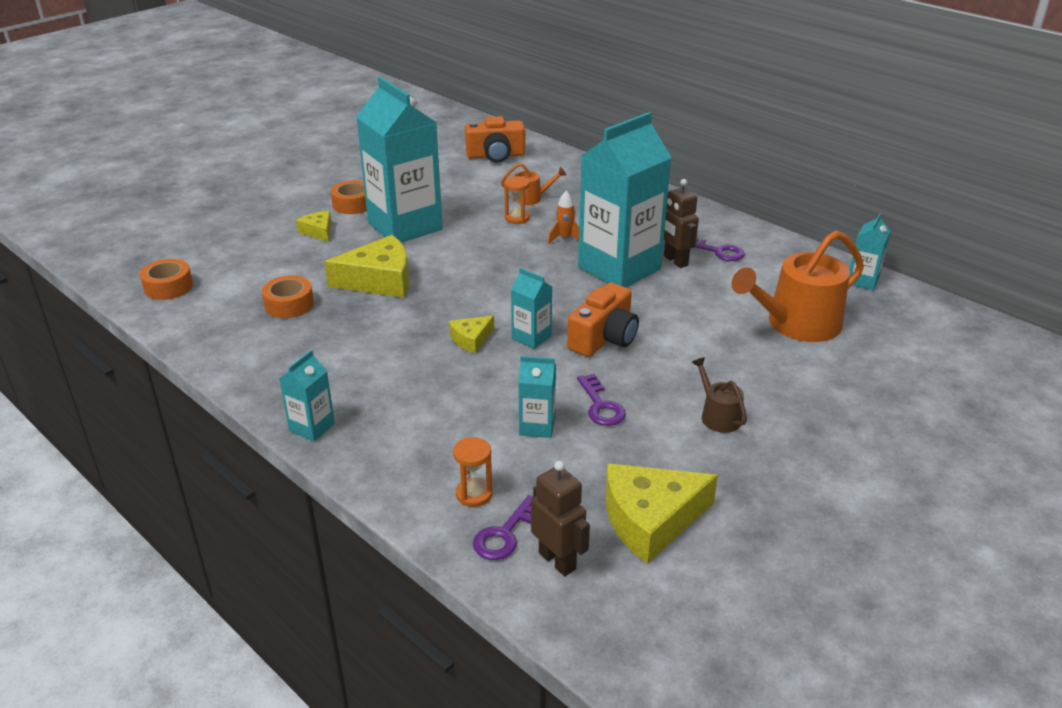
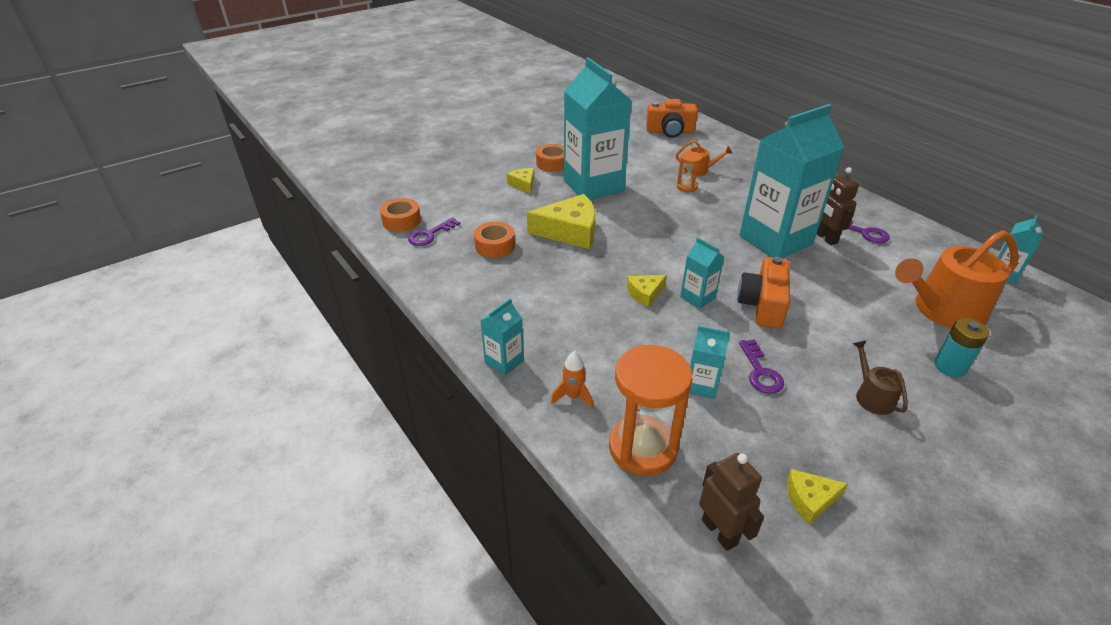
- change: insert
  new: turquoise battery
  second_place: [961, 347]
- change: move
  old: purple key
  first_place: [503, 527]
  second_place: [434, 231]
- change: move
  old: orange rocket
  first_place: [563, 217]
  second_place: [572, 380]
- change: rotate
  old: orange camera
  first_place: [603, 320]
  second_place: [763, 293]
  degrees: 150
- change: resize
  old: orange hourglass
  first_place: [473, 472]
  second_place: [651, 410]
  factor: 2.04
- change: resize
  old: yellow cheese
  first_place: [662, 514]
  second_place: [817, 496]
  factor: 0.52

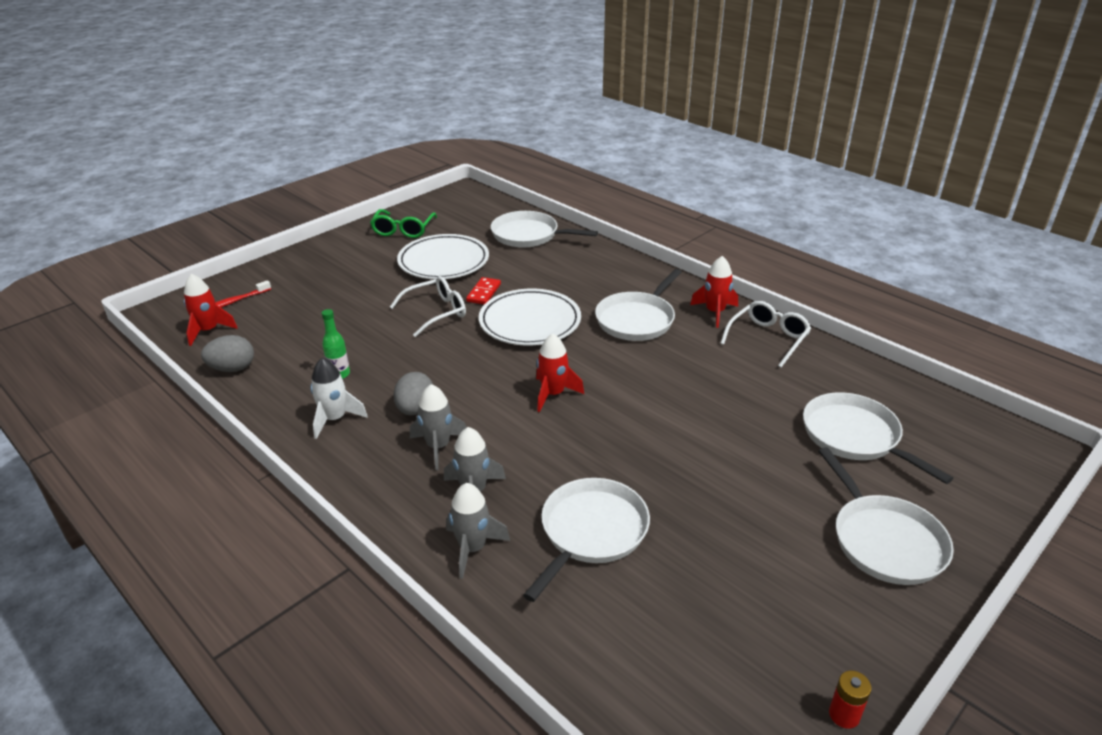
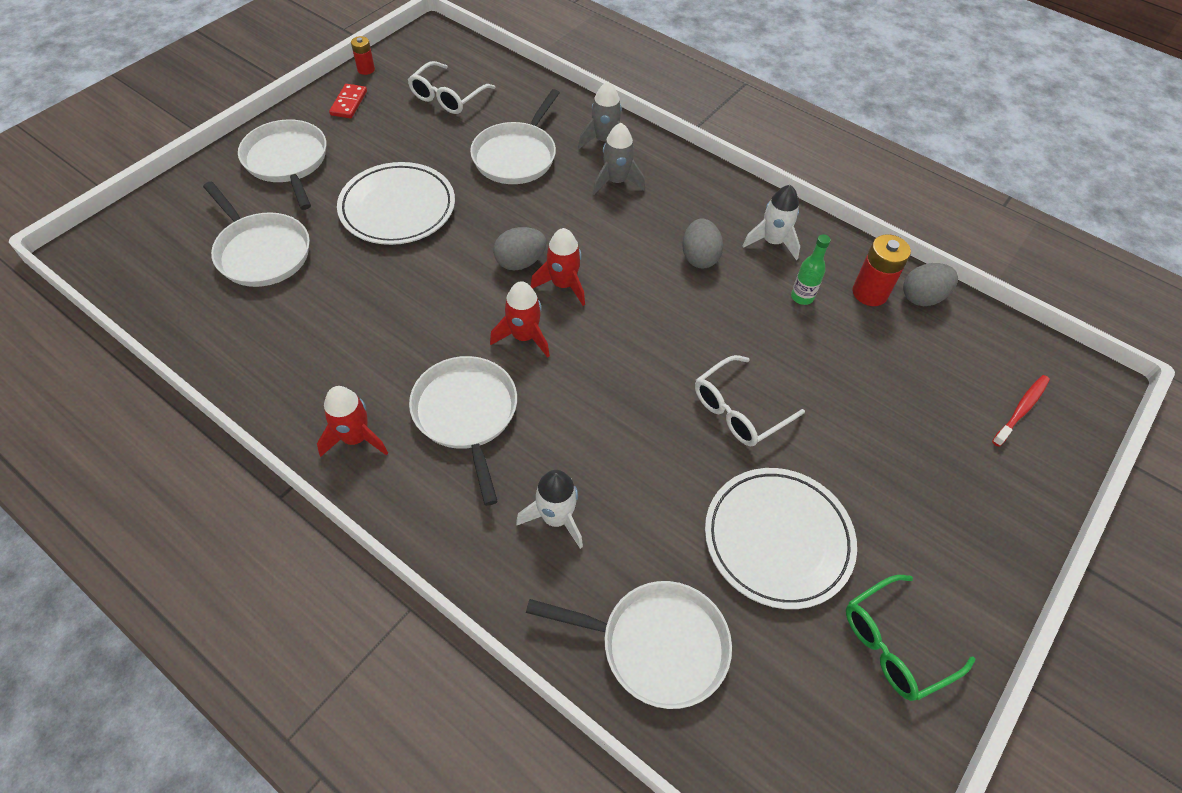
- change: delete
  old: grey rocket
  first_place: [438, 427]
- change: insert
  new: grey egg
  second_place: [520, 249]
- change: insert
  new: white rocket
  second_place: [549, 509]
- change: insert
  new: red battery
  second_place: [882, 270]
- change: move
  old: red rocket
  first_place: [211, 310]
  second_place: [520, 319]
- change: move
  old: red domino
  first_place: [483, 291]
  second_place: [348, 101]
- change: move
  old: white plate
  first_place: [530, 317]
  second_place: [396, 203]
- change: move
  old: white glasses
  first_place: [765, 334]
  second_place: [452, 87]
- change: rotate
  old: green glasses
  first_place: [403, 223]
  second_place: [911, 638]
  degrees: -120
- change: rotate
  old: white pan
  first_place: [638, 305]
  second_place: [463, 431]
  degrees: -45

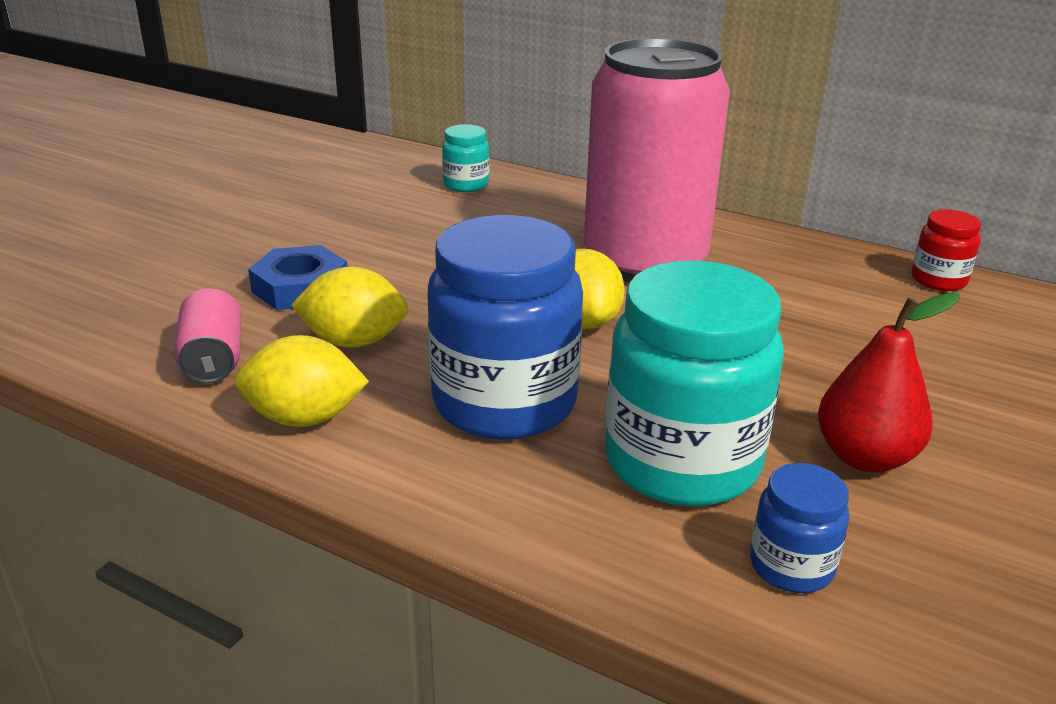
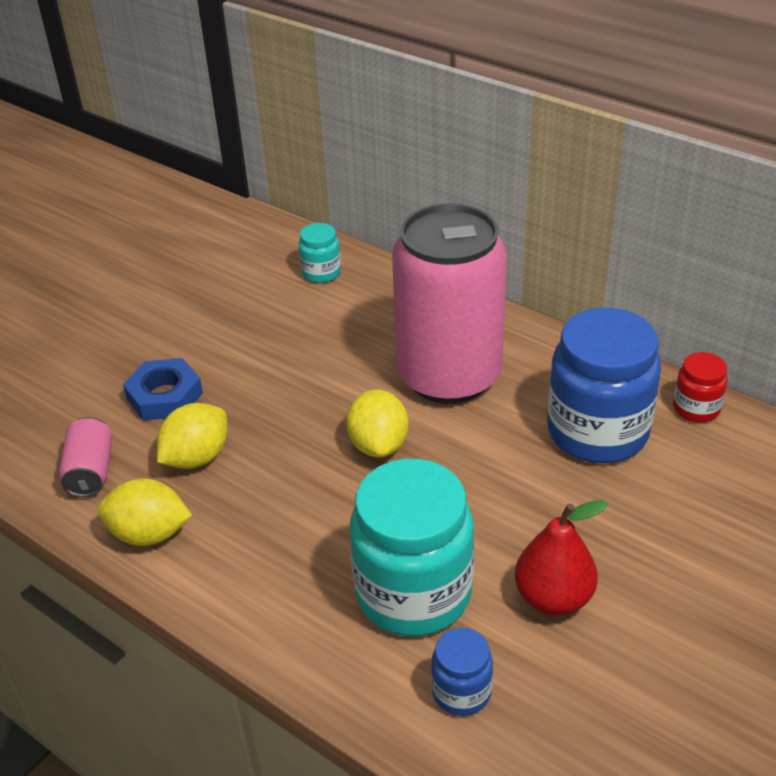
- change: move
  old: blue jar
  first_place: [505, 327]
  second_place: [604, 385]
- change: rotate
  old: yellow lemon
  first_place: [349, 307]
  second_place: [192, 436]
  degrees: -60

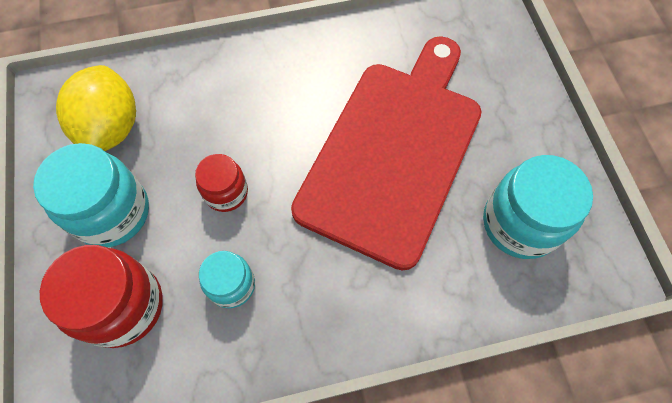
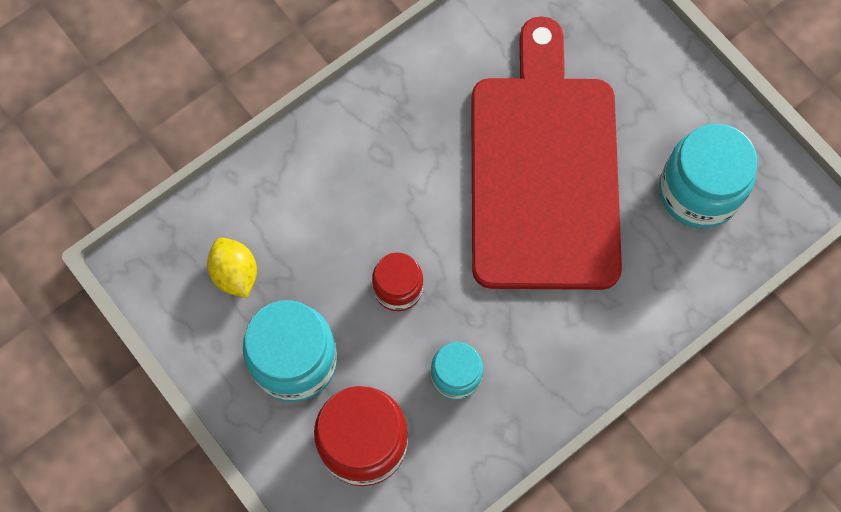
- change: resize
  old: yellow lemon
  first_place: [96, 108]
  second_place: [232, 268]
  factor: 0.59

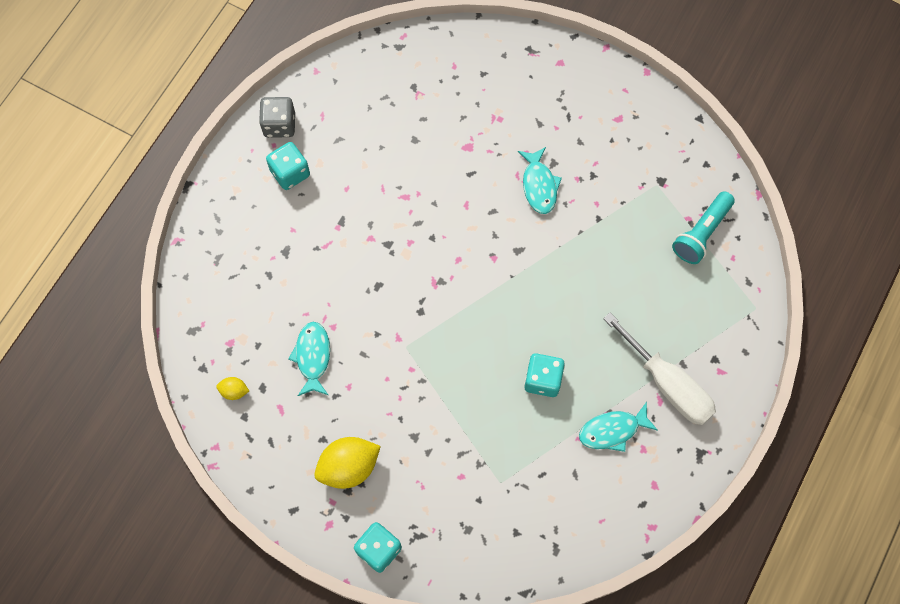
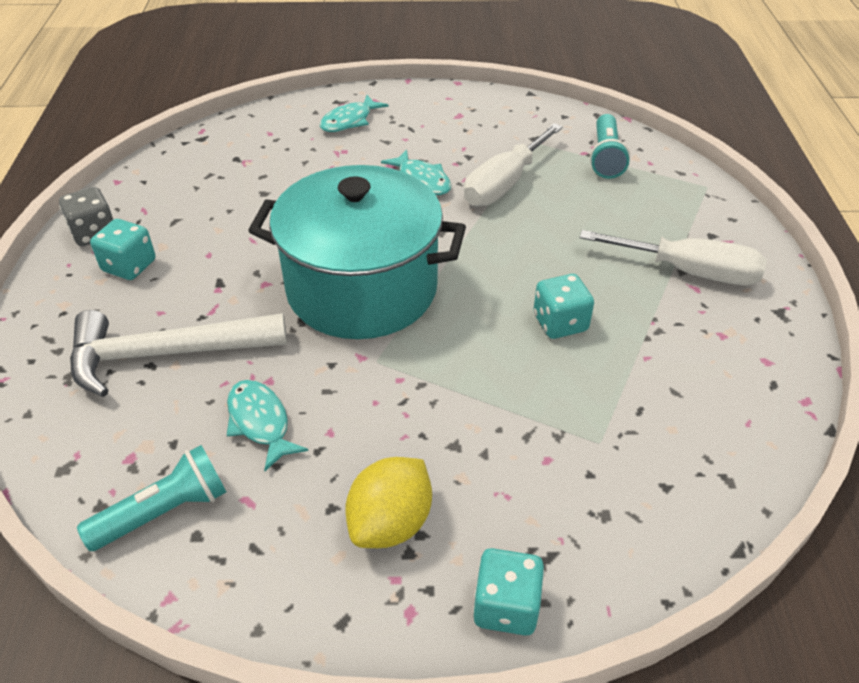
- change: insert
  new: white hammer
  second_place: [178, 353]
- change: insert
  new: turquoise pot
  second_place: [357, 252]
- change: insert
  new: white screwdriver
  second_place: [513, 164]
- change: move
  old: turquoise fish
  first_place: [618, 427]
  second_place: [354, 113]
- change: replace
  old: yellow lemon
  new: turquoise flashlight
  first_place: [232, 388]
  second_place: [151, 498]

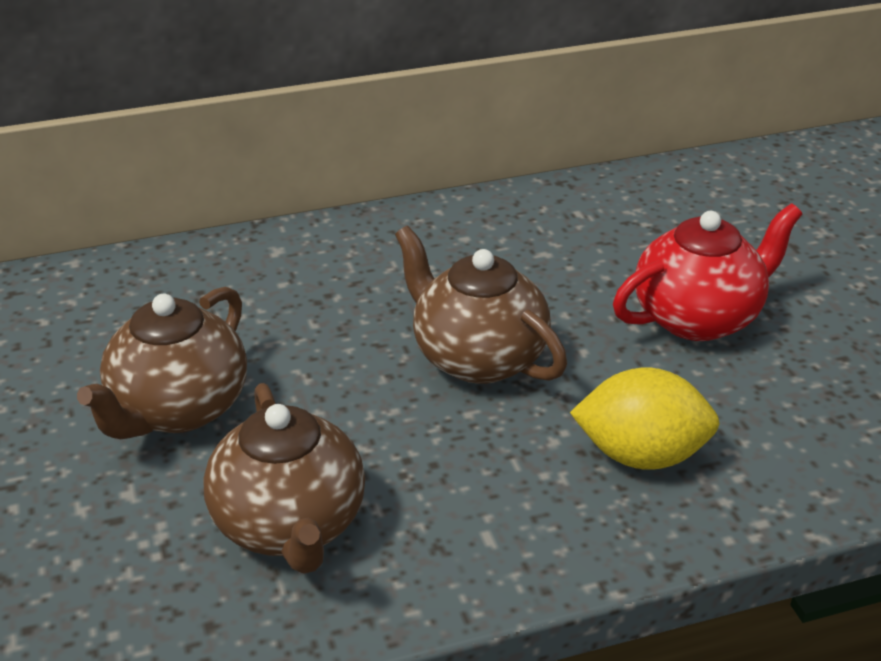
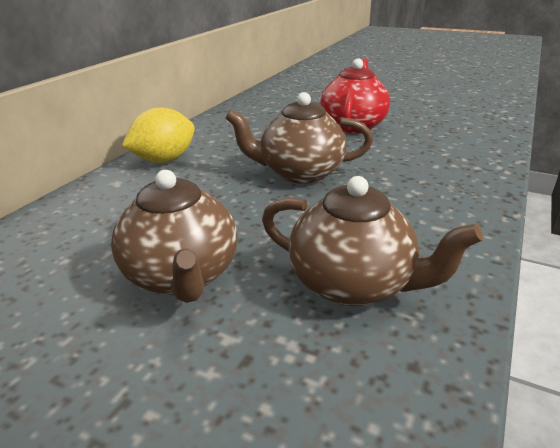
- change: move
  old: yellow lemon
  first_place: [645, 418]
  second_place: [158, 135]

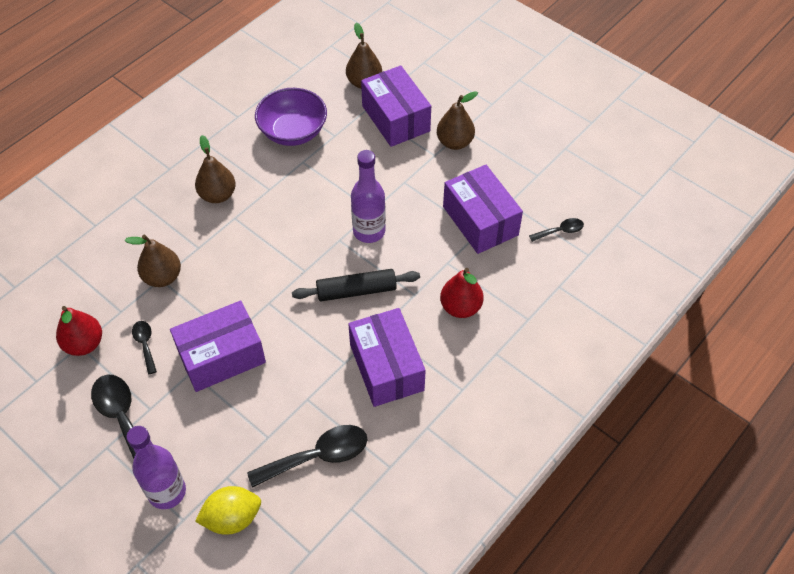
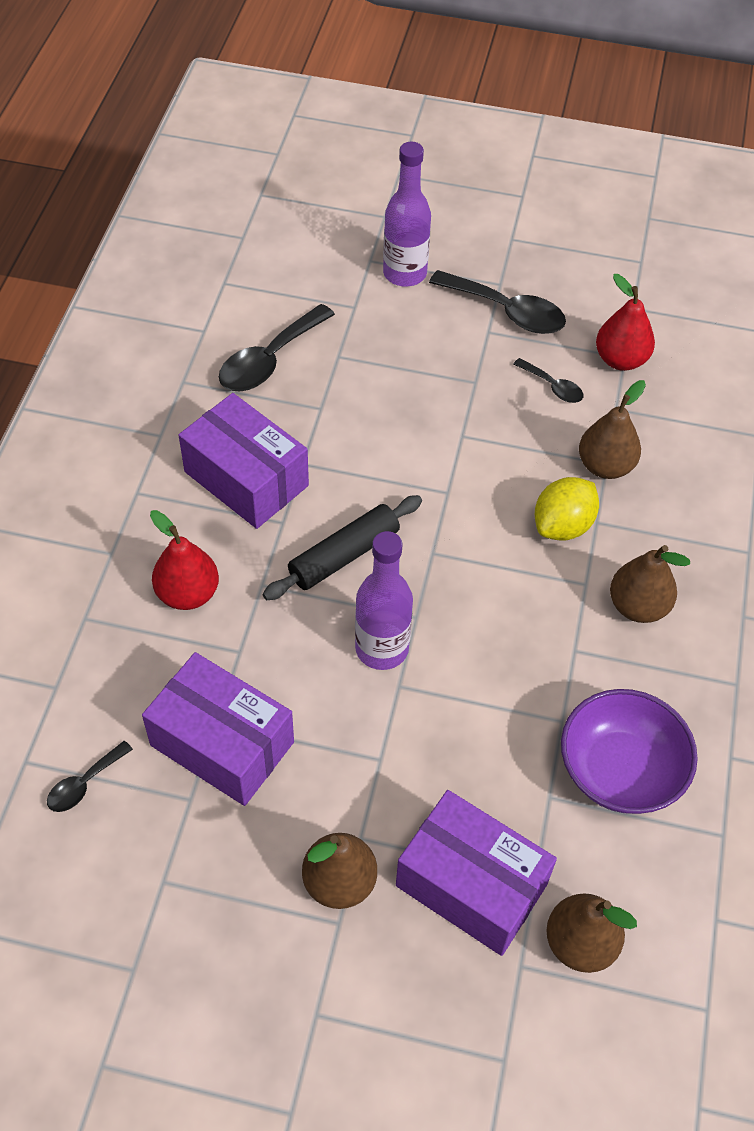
- change: delete
  old: purple box
  first_place: [218, 346]
- change: move
  old: yellow lemon
  first_place: [228, 510]
  second_place: [567, 509]

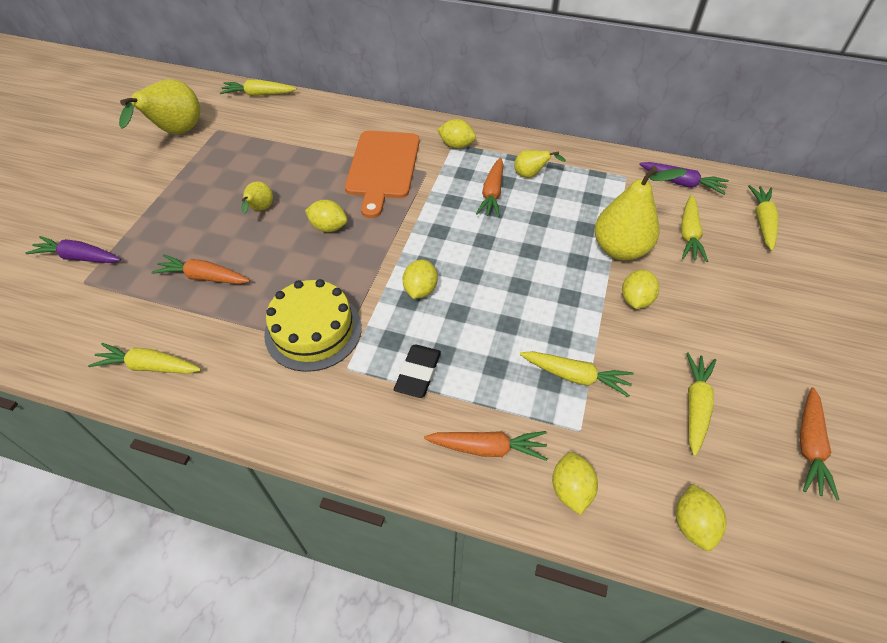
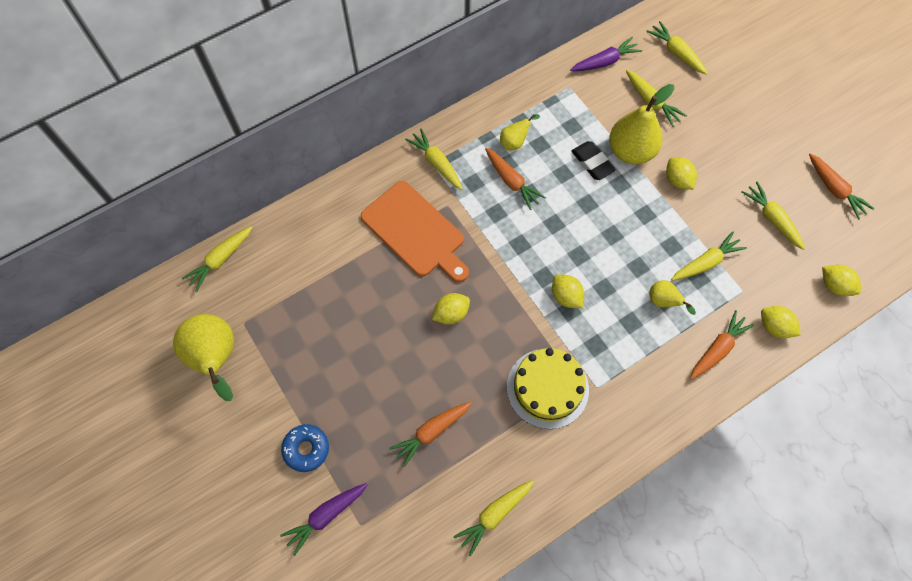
- change: insert
  new: blue donut
  second_place: [305, 448]
- change: move
  old: yellow pear
  first_place: [257, 197]
  second_place: [672, 297]
- change: move
  old: black eraser
  first_place: [417, 371]
  second_place: [593, 160]
- change: replace
  old: yellow lemon
  new: yellow carrot
  first_place: [456, 134]
  second_place: [433, 159]

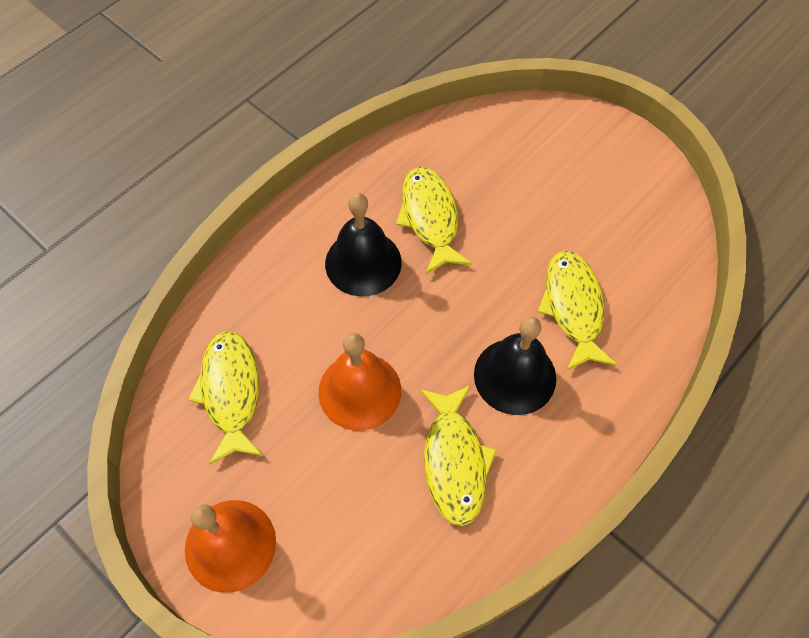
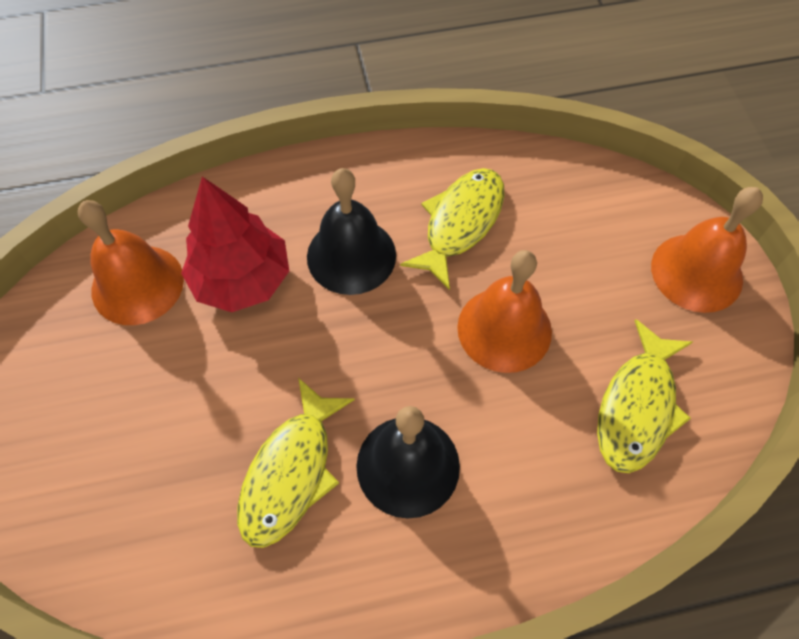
- change: insert
  new: orange bell
  second_place: [131, 262]
- change: replace
  old: yellow fish
  new: red tree
  first_place: [577, 311]
  second_place: [235, 244]

